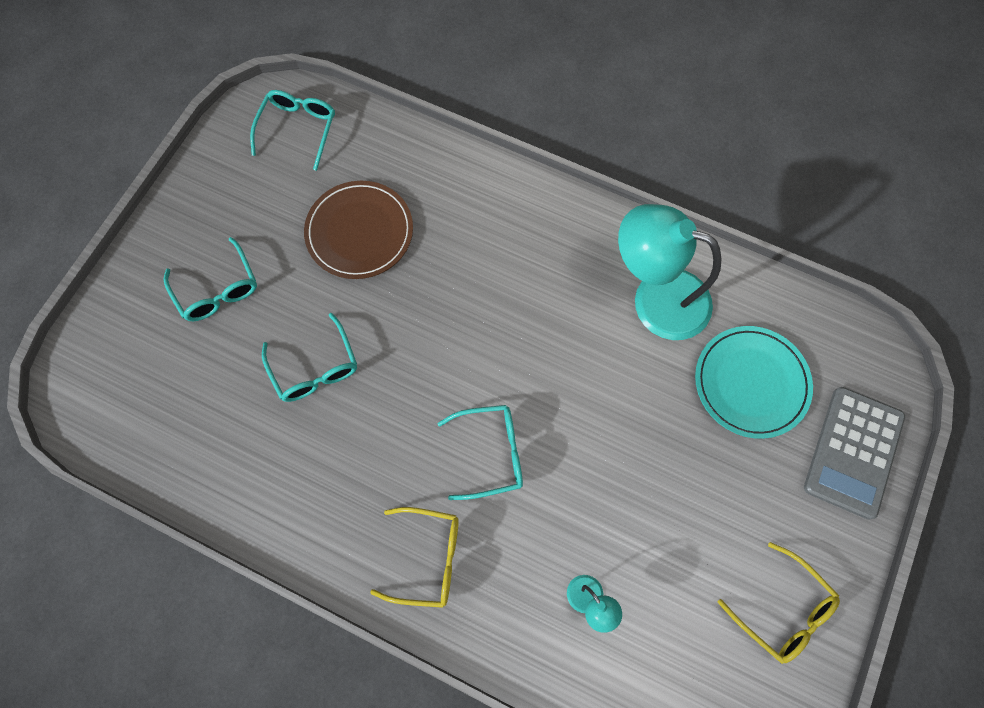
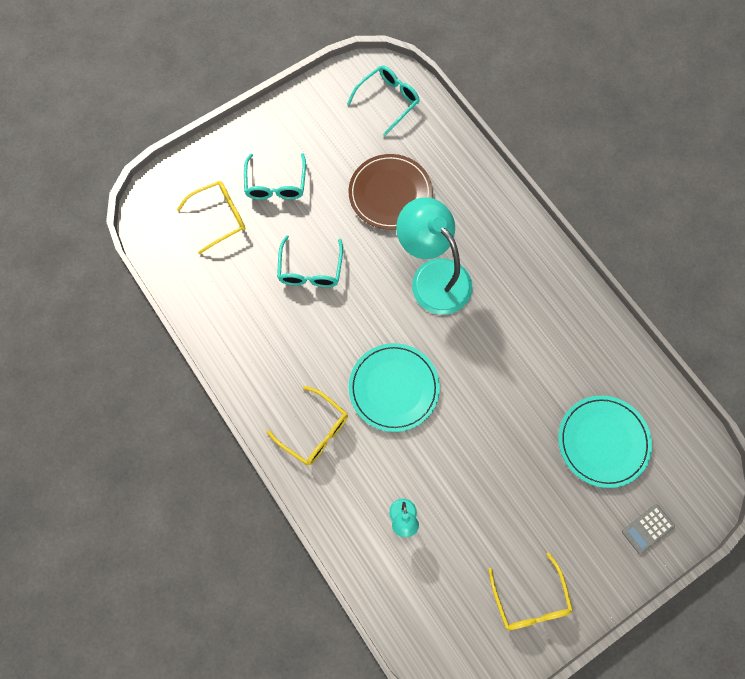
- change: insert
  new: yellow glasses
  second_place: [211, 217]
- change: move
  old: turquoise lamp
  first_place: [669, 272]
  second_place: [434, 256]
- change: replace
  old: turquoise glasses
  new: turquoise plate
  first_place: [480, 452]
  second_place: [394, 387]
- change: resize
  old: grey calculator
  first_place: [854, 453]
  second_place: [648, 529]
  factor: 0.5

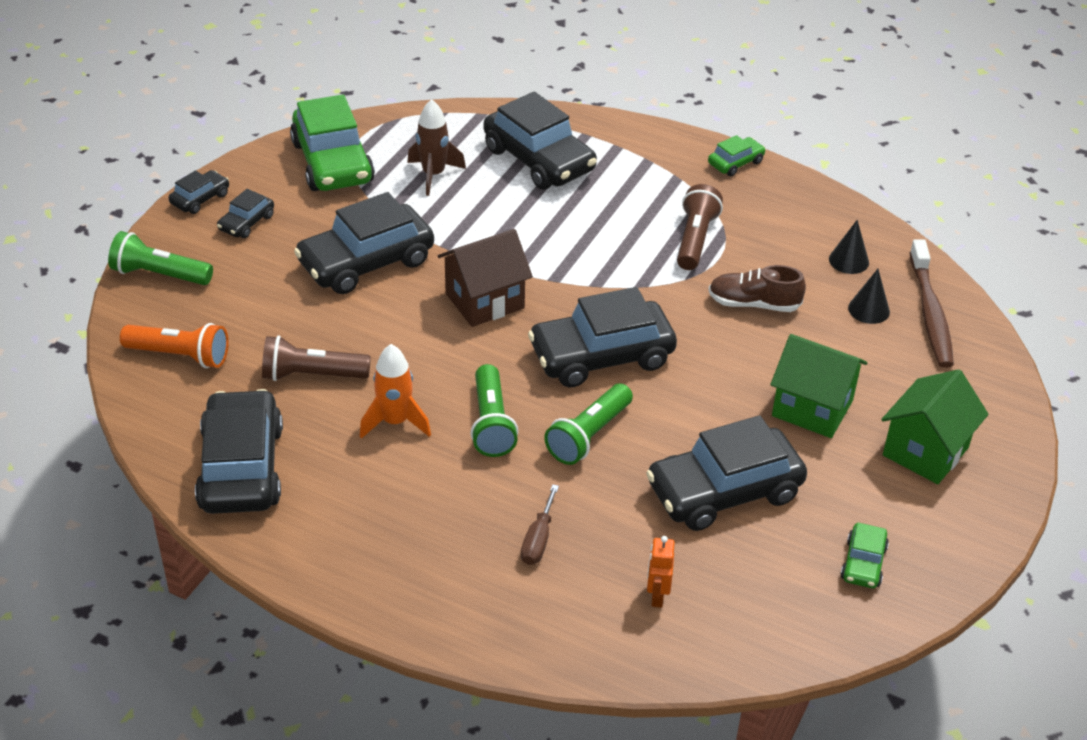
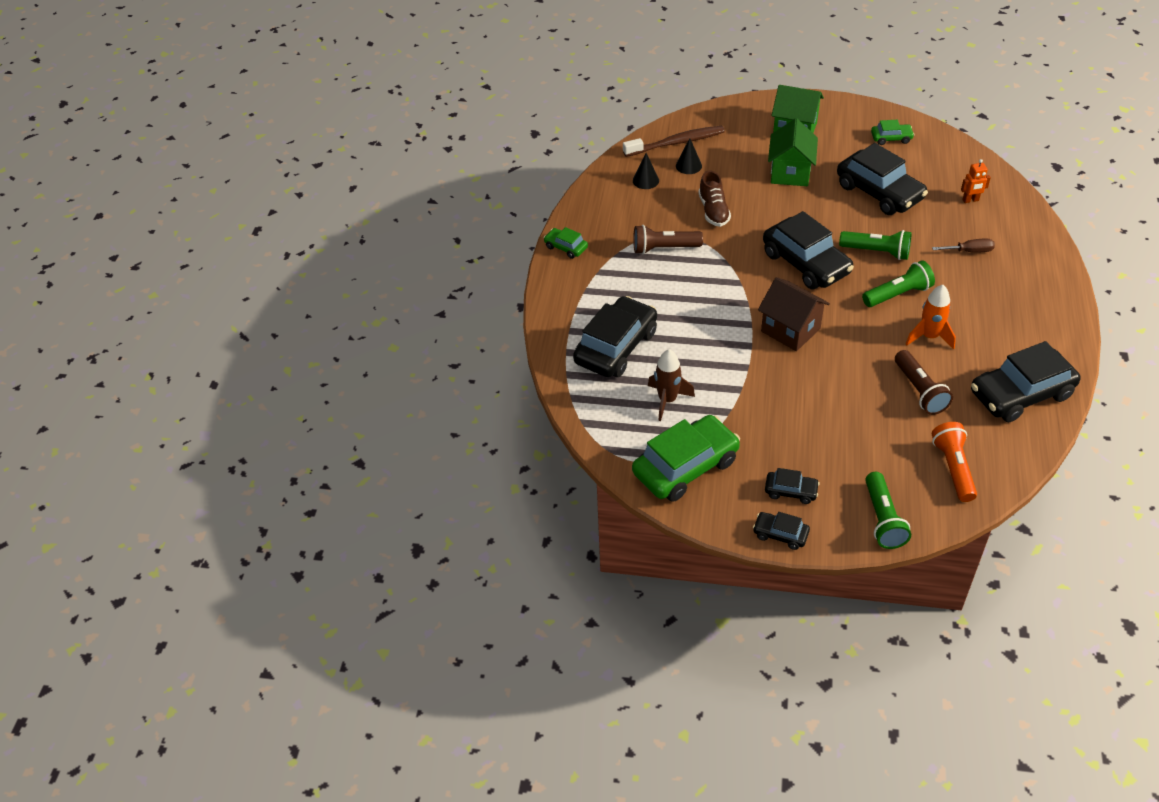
- change: delete
  old: black car
  first_place: [364, 243]

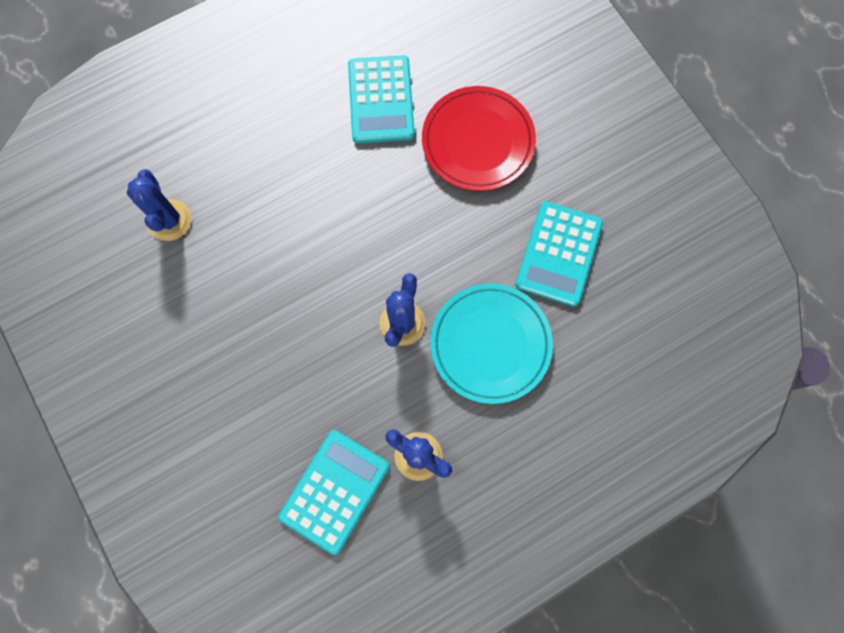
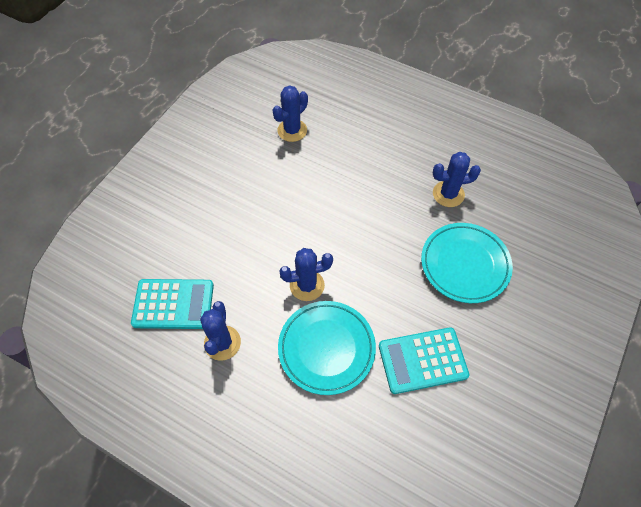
- change: replace
  old: turquoise calculator
  new: blue cactus
  first_place: [381, 99]
  second_place: [457, 179]
- change: recolor
  old: red plate
  new: turquoise plate
  first_place: [479, 138]
  second_place: [467, 263]

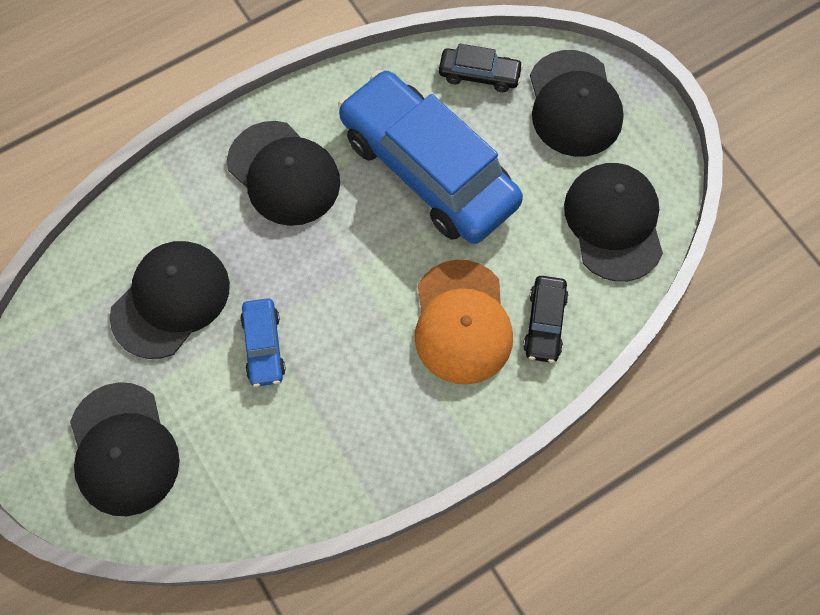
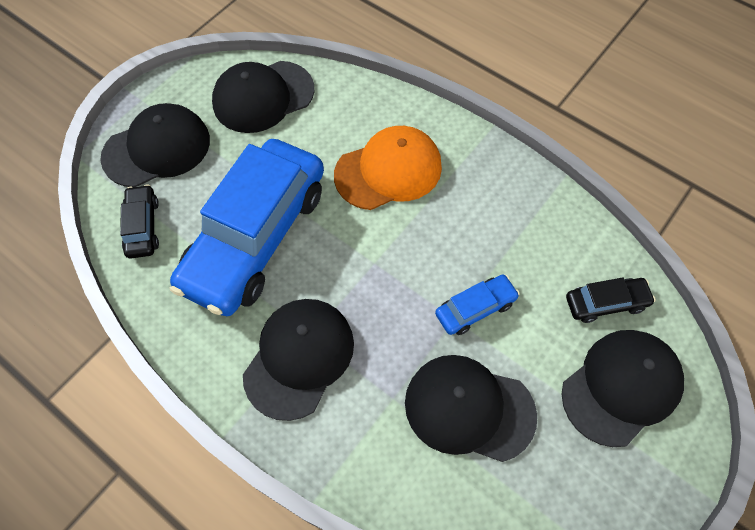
- change: move
  old: black car
  first_place: [546, 319]
  second_place: [611, 300]

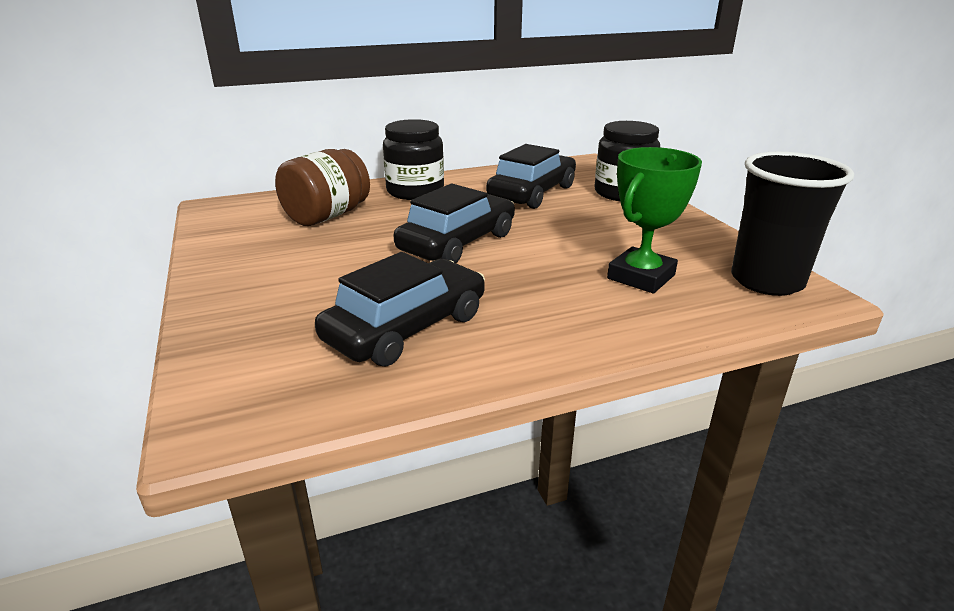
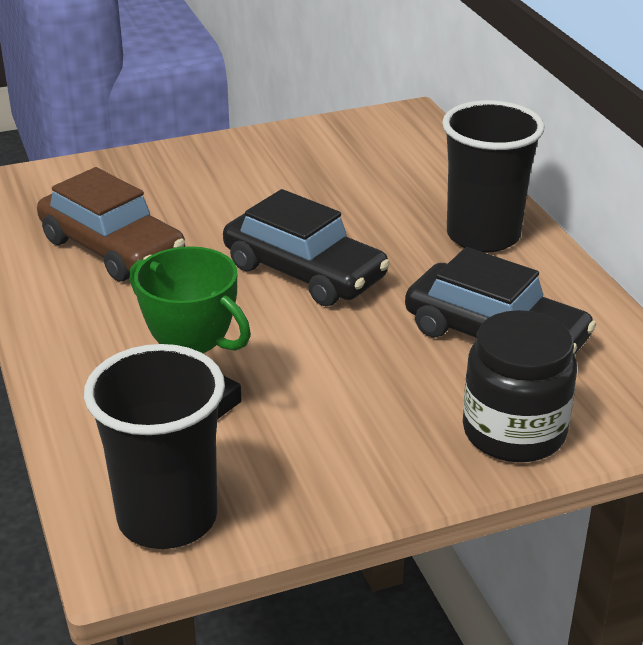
- change: delete
  old: brown jar
  first_place: [322, 187]
- change: replace
  old: black jar
  new: black cup
  first_place: [413, 159]
  second_place: [493, 176]
- change: recolor
  old: black car
  new: brown car
  first_place: [400, 309]
  second_place: [111, 224]

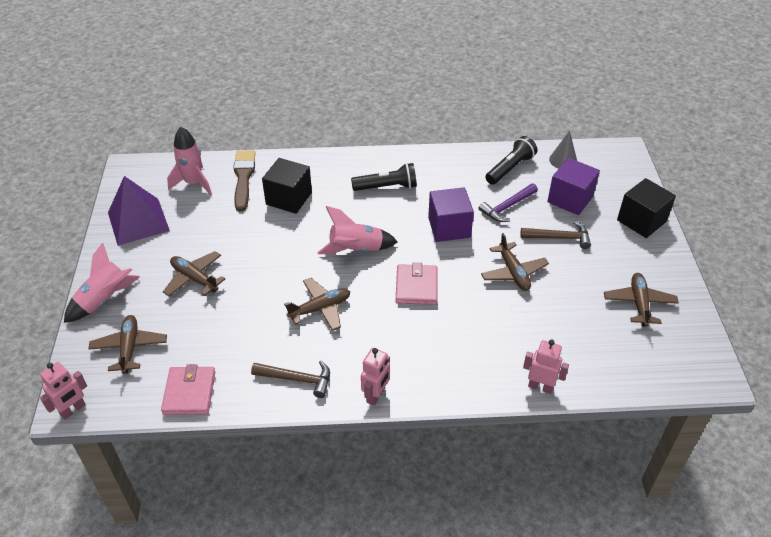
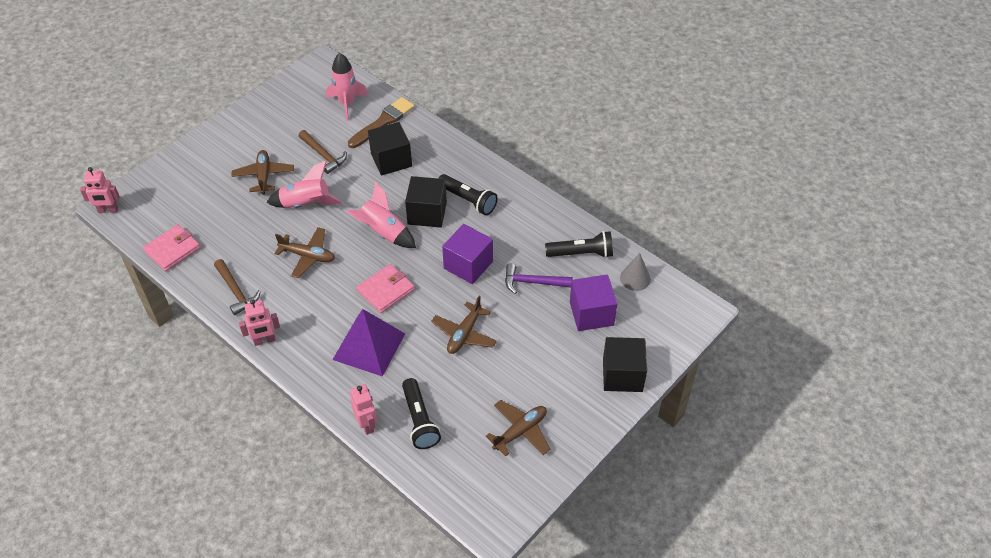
- change: delete
  old: brown plane
  first_place: [127, 344]
- change: insert
  new: black flashlight
  second_place: [421, 413]
- change: insert
  new: black cube
  second_place: [426, 202]
- change: move
  old: pink rocket
  first_place: [102, 282]
  second_place: [304, 184]
- change: move
  old: purple pyramid
  first_place: [139, 211]
  second_place: [369, 343]
- change: move
  old: brown hammer
  first_place: [555, 235]
  second_place: [323, 152]

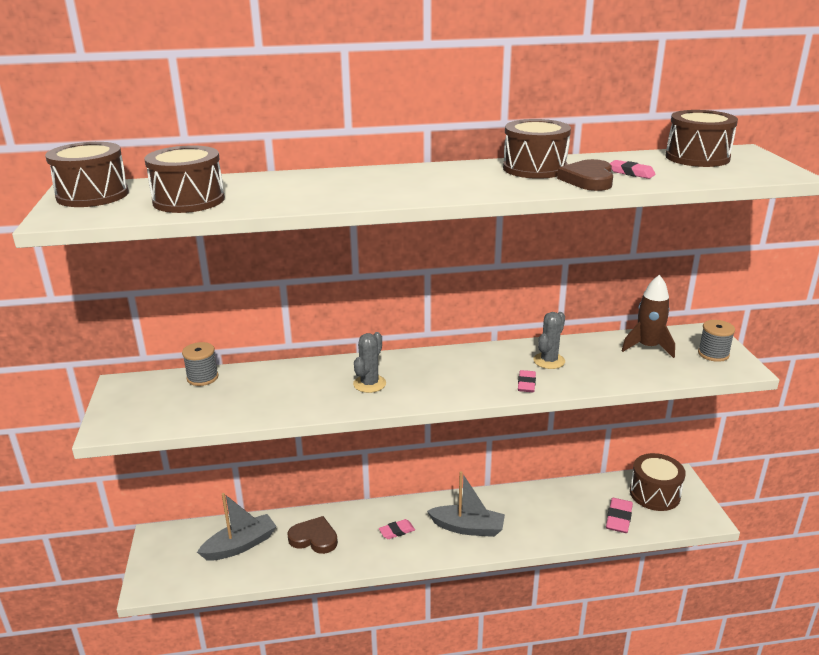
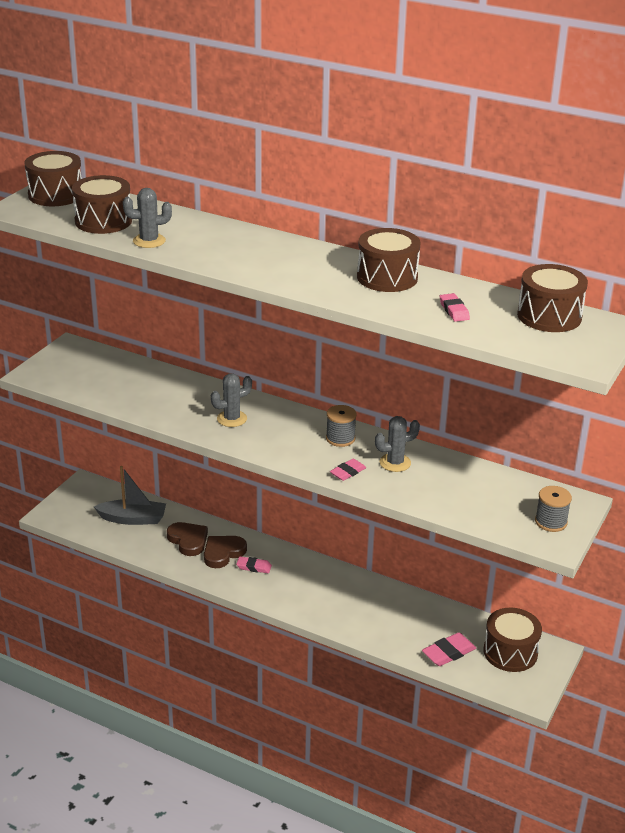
- change: delete
  old: grey boat
  first_place: [466, 504]
- change: delete
  old: brown rocket
  first_place: [648, 316]
- change: insert
  new: grey cactus
  second_place: [147, 218]
- change: move
  old: grey spool
  first_place: [200, 364]
  second_place: [341, 426]
- change: move
  old: brown heart
  first_place: [585, 175]
  second_place: [225, 552]

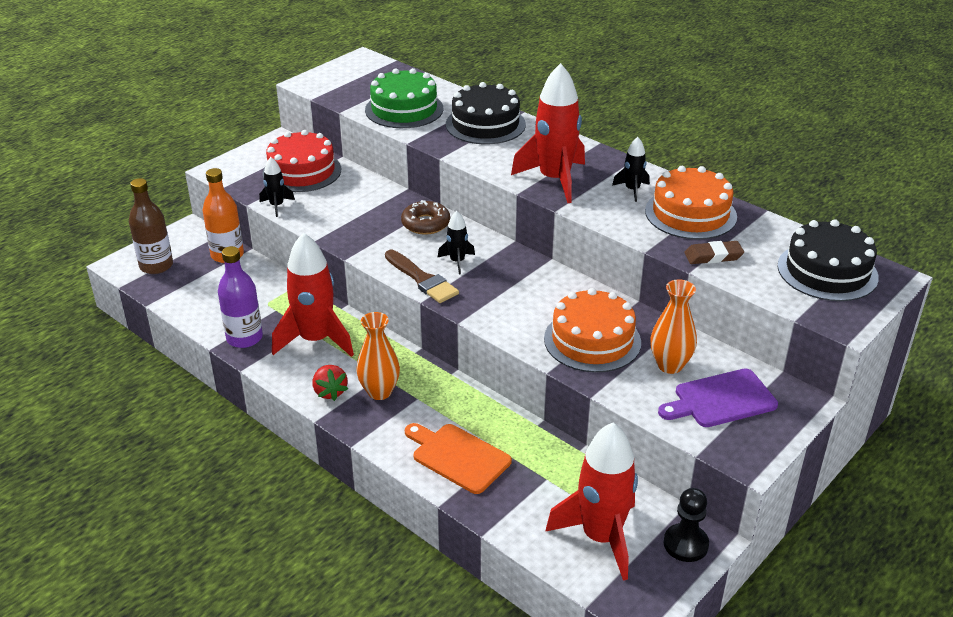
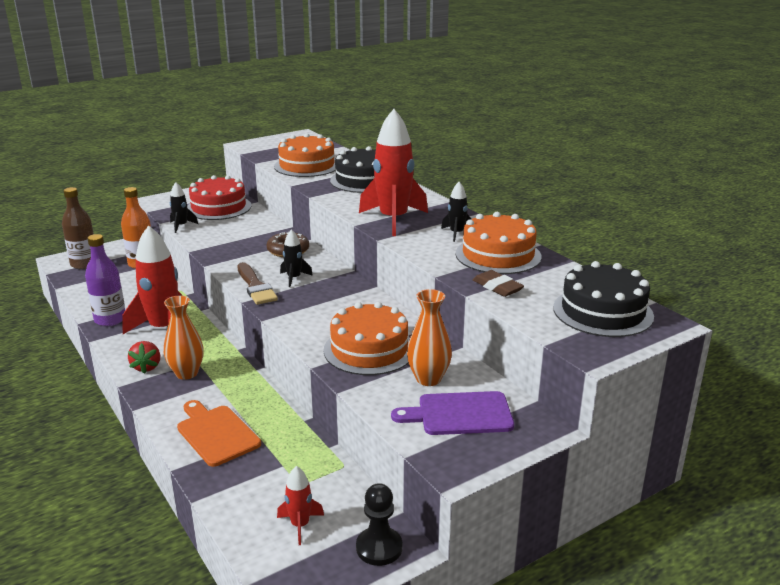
- change: recolor
  old: green cake
  new: orange cake
  first_place: [404, 98]
  second_place: [304, 155]
- change: rotate
  old: brown eraser
  first_place: [714, 252]
  second_place: [498, 283]
  degrees: 45
- change: resize
  old: red rocket
  first_place: [591, 501]
  second_place: [300, 505]
  factor: 0.47

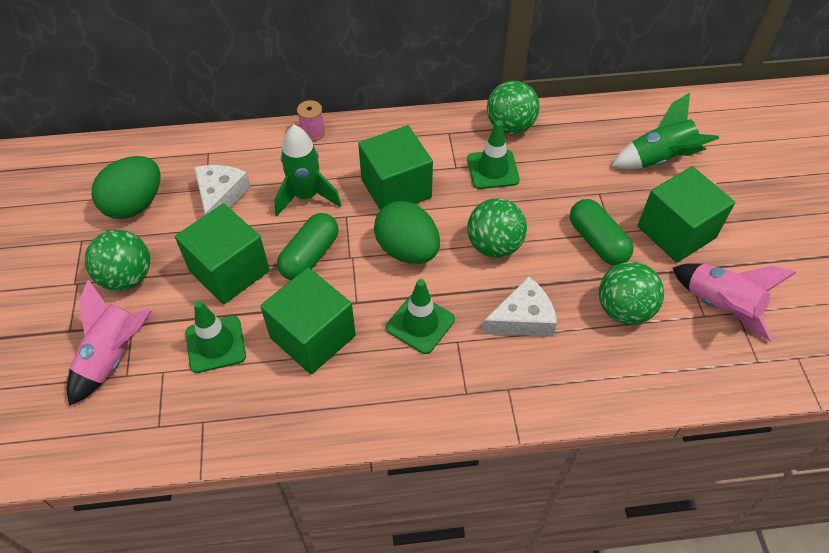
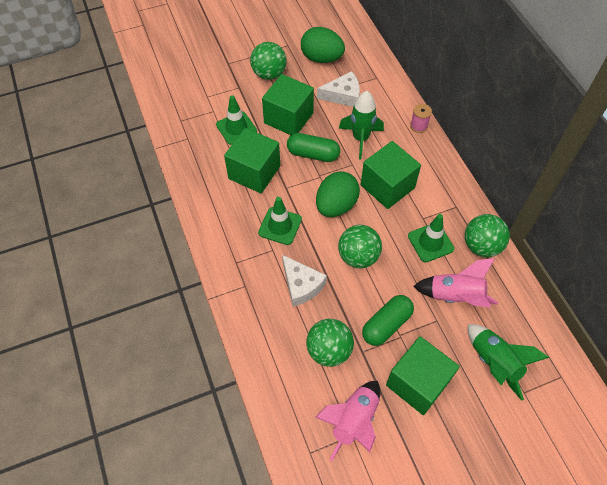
- change: move
  old: pink rocket
  first_place: [110, 342]
  second_place: [455, 283]

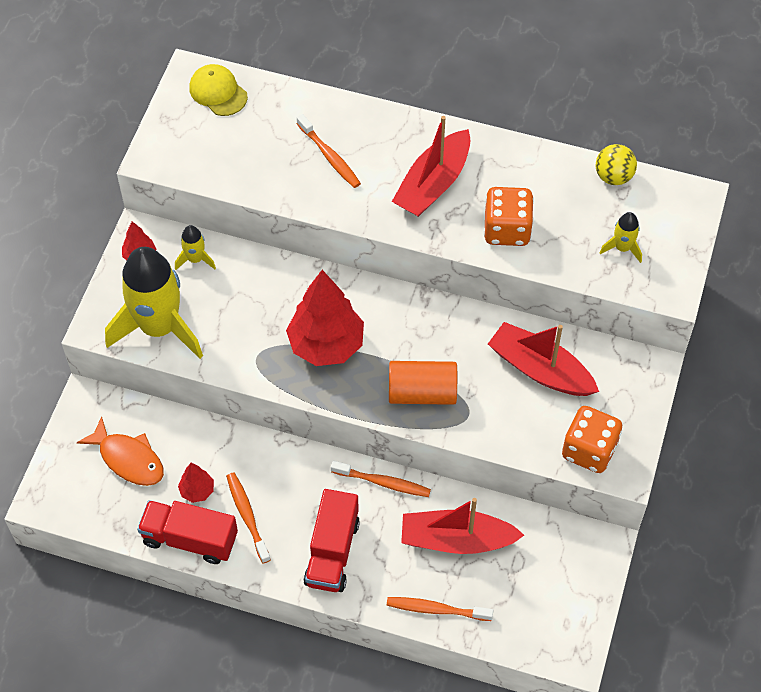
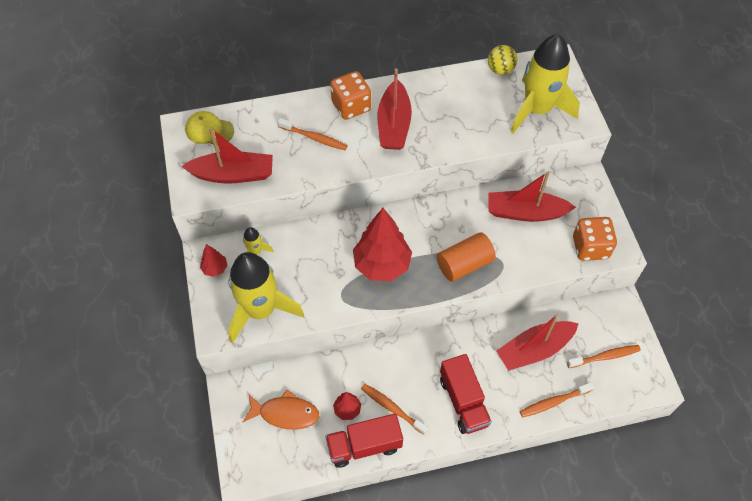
- change: insert
  new: red boat
  second_place: [227, 156]
- change: move
  old: orange toothbrush
  first_place: [381, 479]
  second_place: [604, 356]
- change: move
  old: orange dice
  first_place: [509, 216]
  second_place: [350, 95]
- change: resize
  old: yellow rocket
  first_place: [621, 237]
  second_place: [545, 84]
  factor: 2.35

